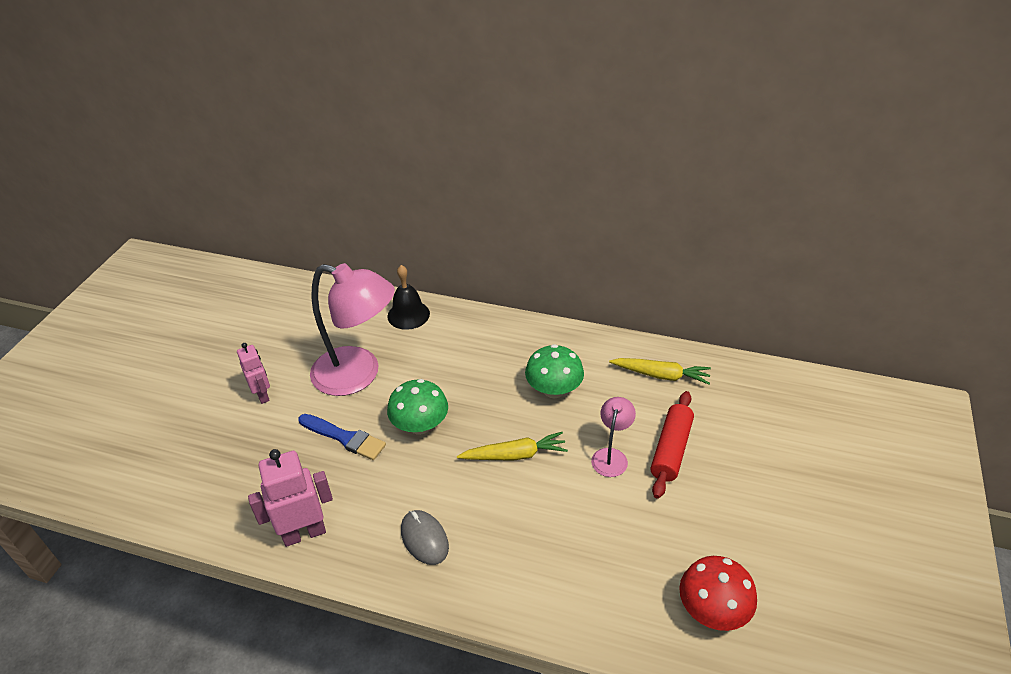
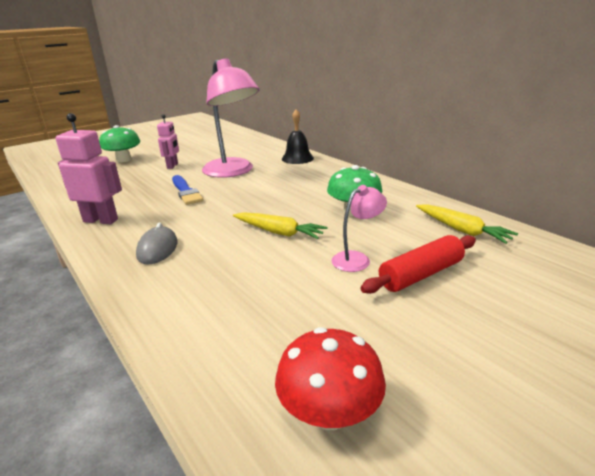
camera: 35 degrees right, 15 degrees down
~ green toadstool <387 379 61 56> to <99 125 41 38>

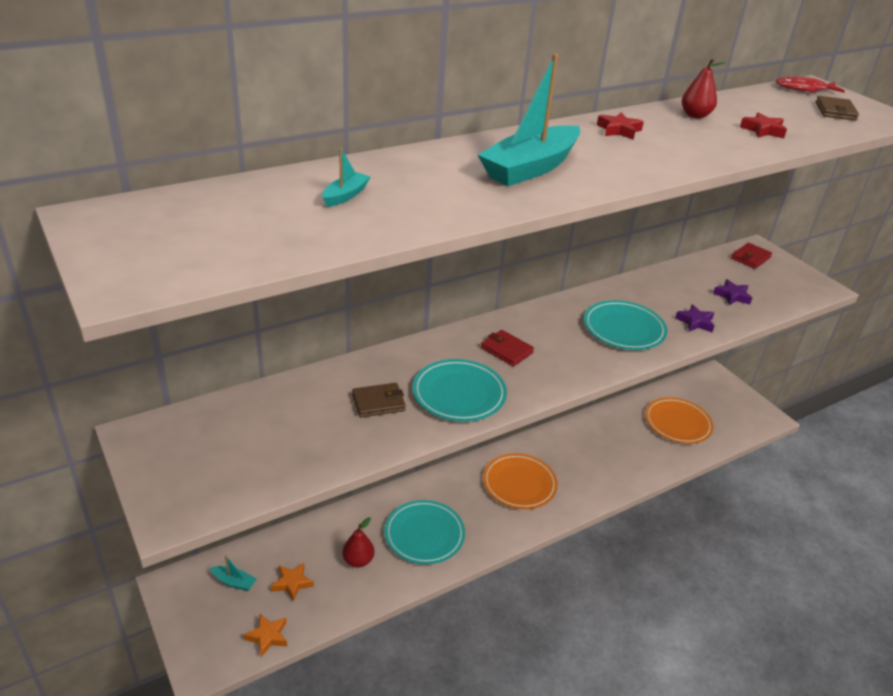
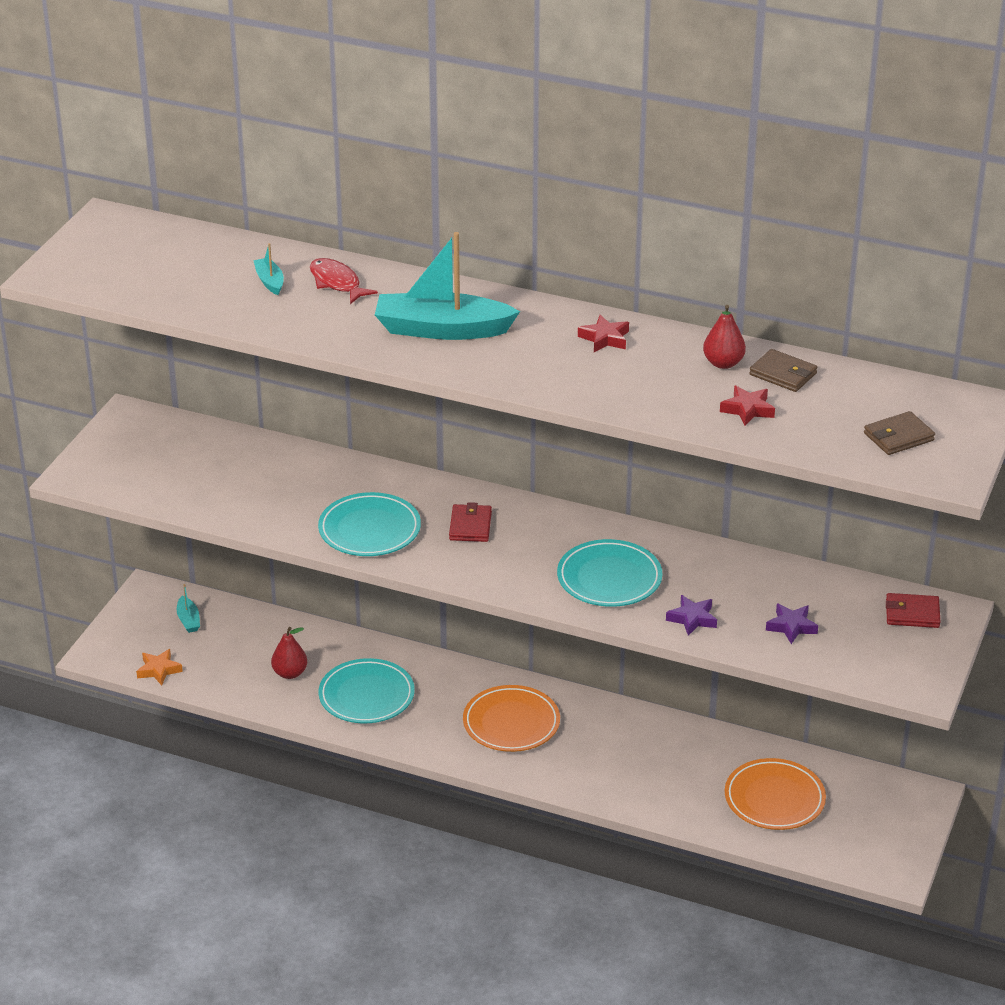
camera: 55 degrees right, 0 degrees up
~ turquoise sailboat <322 148 48 59> = <253 243 31 52> 105 degrees counterclockwise
~ red fish figure <776 76 69 17> to <310 258 68 46>
~ russet billfold <352 383 54 35> to <750 349 67 43>
- bright orange star shape <271 563 43 39>

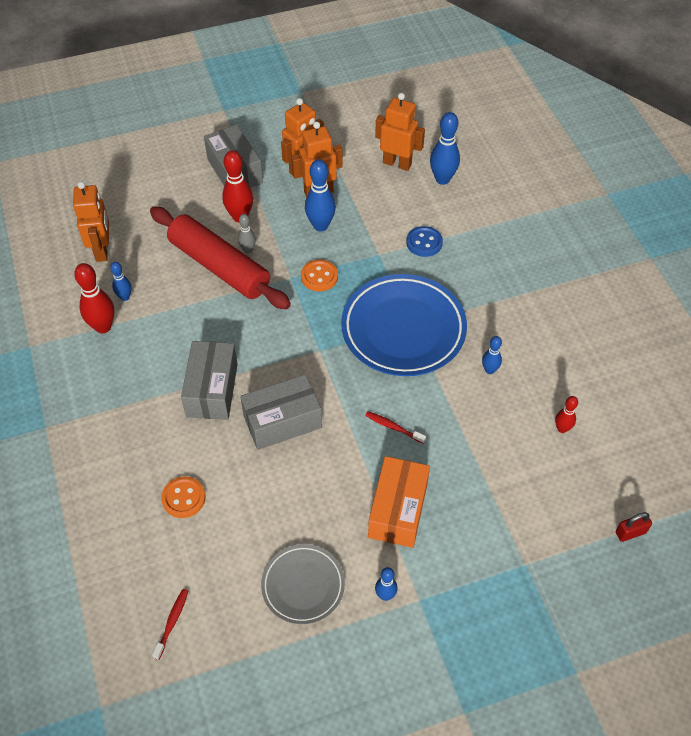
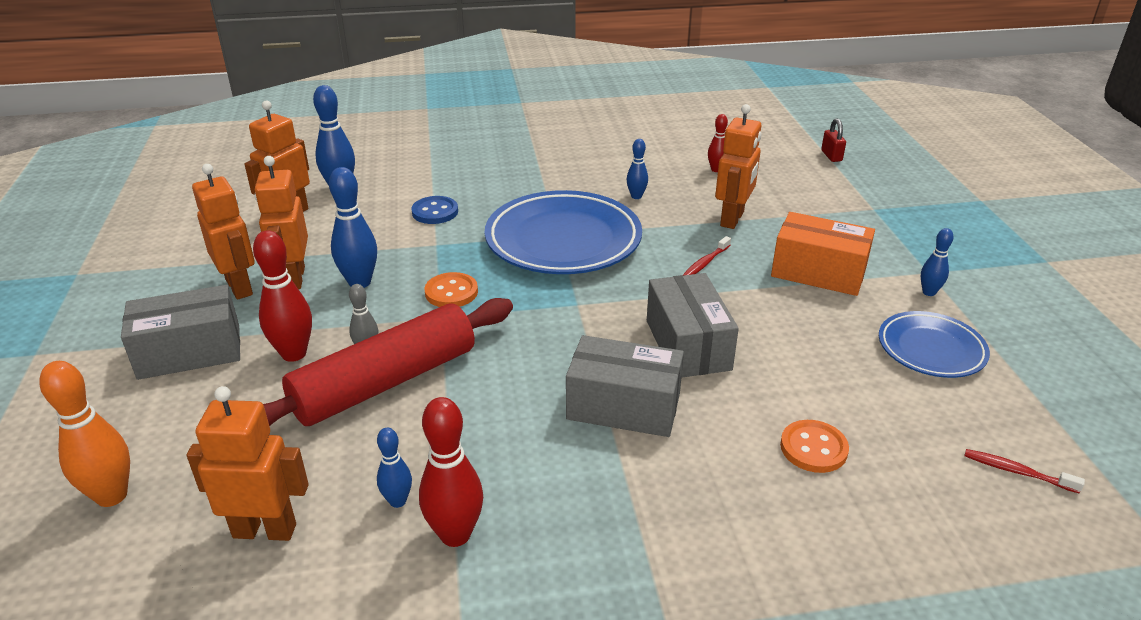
camera: 80 degrees left, 20 degrees down
+ bright orange skittle <39 361 91 146>
+ bright orange toy robot <715 104 47 125>
~ gray plate <261 544 84 80> to royal blue plate <879 311 111 67>

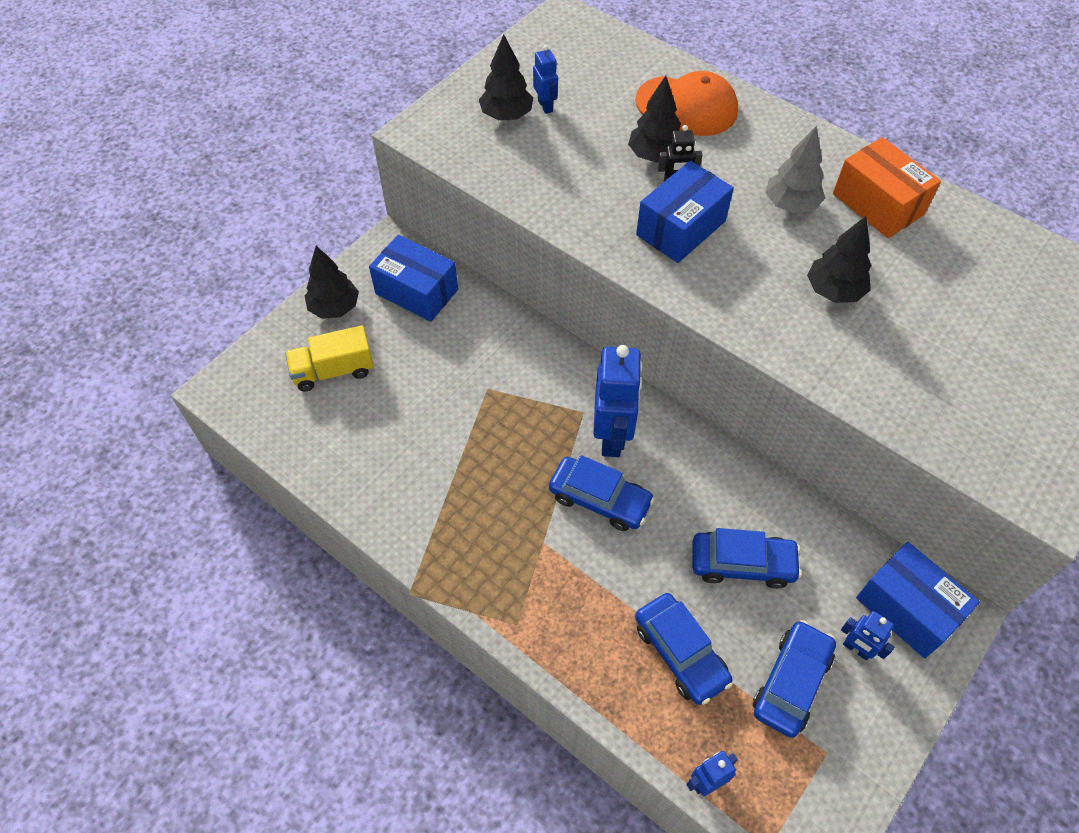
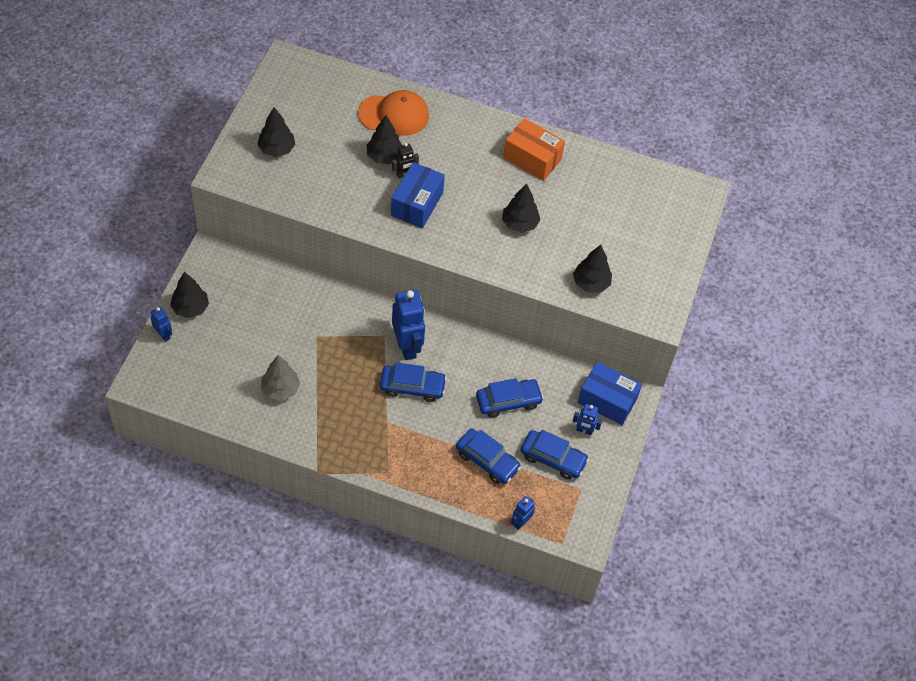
camera: 25 degrees left, 0 degrees up
~ royal blue toy robot <533 45 25 69> to <150 306 22 36>
~ gray tree <765 126 60 88> to <261 355 40 46>
~ royal blue car <753 620 83 118> = <520 430 69 50> 105 degrees clockwise
+ jet-black tree <573 245 39 48>
- yellow toy truck <285 325 89 67>
- royal blue package <369 235 89 87>

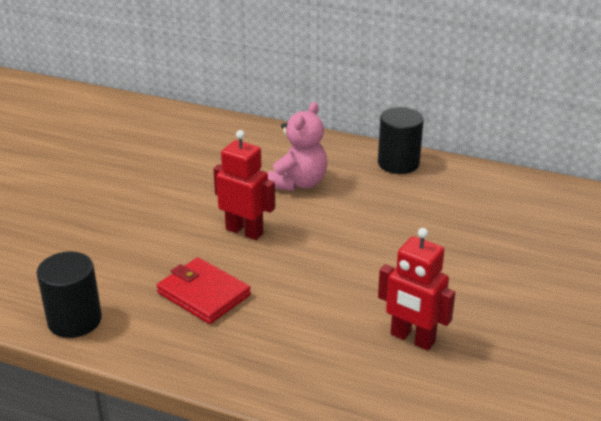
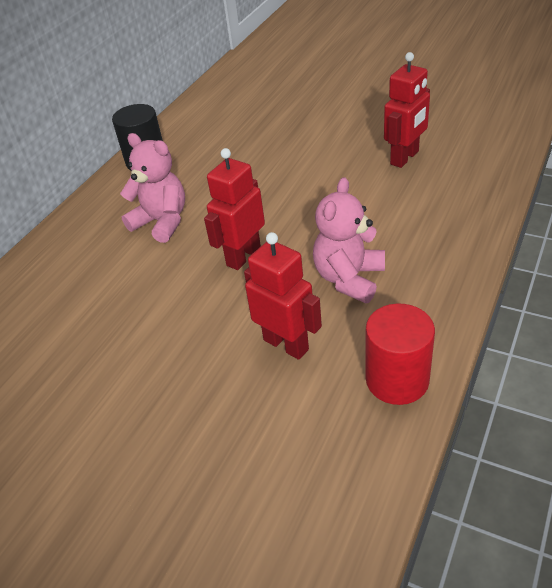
camera: 80 degrees left, 10 degrees up
+ red toy robot <244 232 78 128>
~ red billfold <156 257 95 67> to pink teddy bear <313 177 72 126>
~ jet-black cylinder <37 251 65 87> to red cylinder <366 303 69 102>

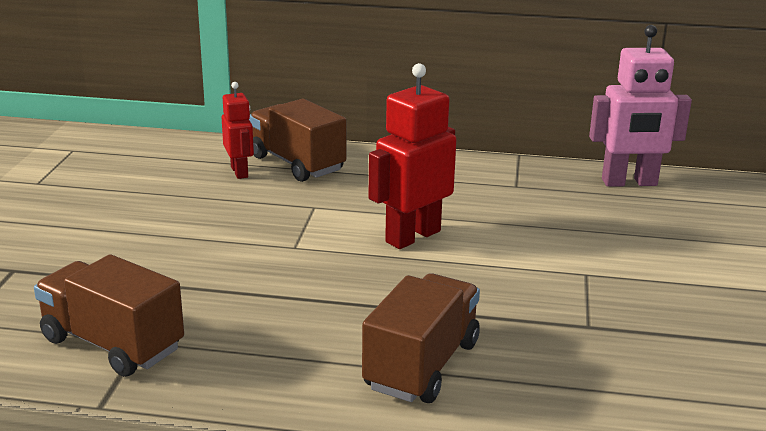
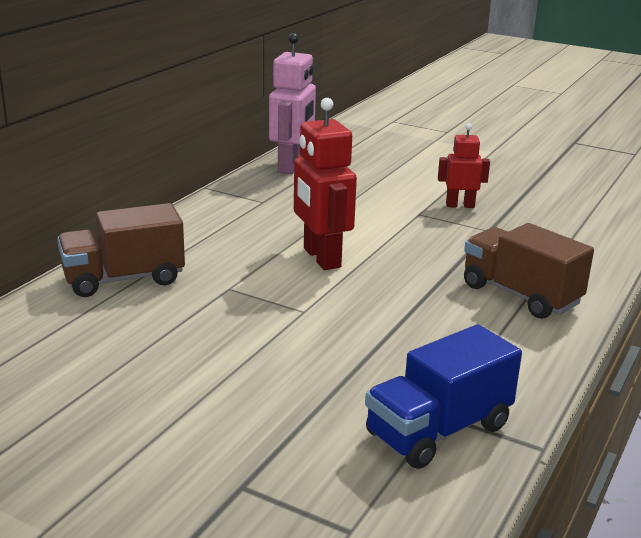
camera: 70 degrees left, 0 degrees up
~ russet toy truck <34 254 150 123> to royal blue toy truck <365 324 157 145>
~ red toy robot <222 82 32 97> to <438 123 52 85>

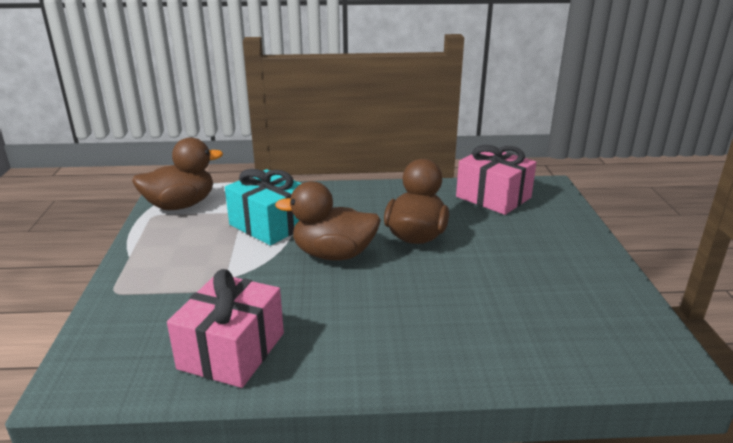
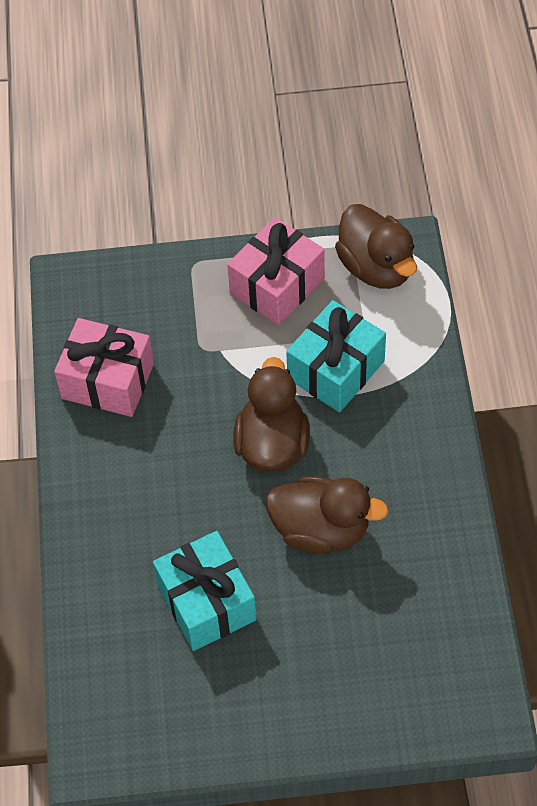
camera: 90 degrees right, 30 degrees up
+ turquoise gift <153 531 104 120>
~ pink gift <456 145 81 70> to <227 217 98 109>

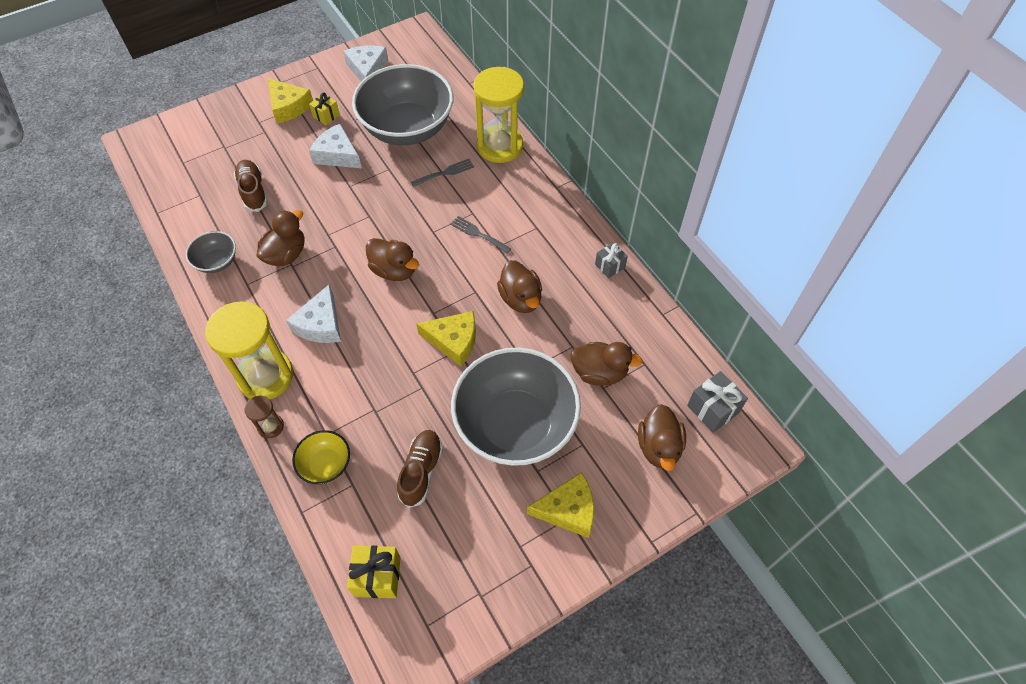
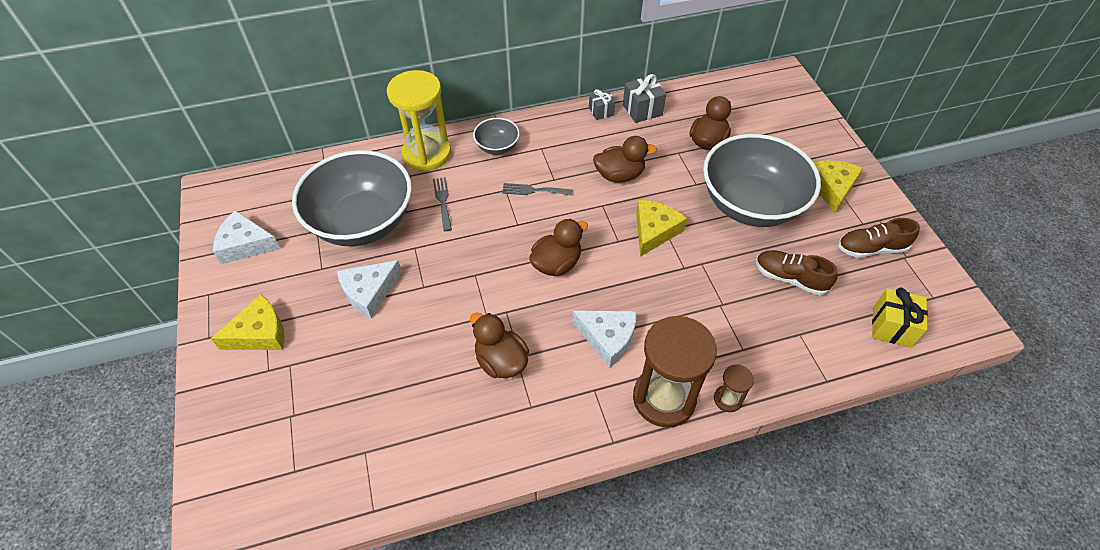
camera: 75 degrees left, 5 degrees down
~ gray serving bowl <186 231 50 42> to <473 118 47 37>
~ gray dinner fork <450 216 62 38> = <502 183 71 13> 45 degrees clockwise
~ gray gift <687 371 61 62> to <623 74 43 49>
~ yellow sand timer <205 301 88 98> to russet sand timer <633 316 84 111>
~ russet lace-up shoe <234 160 34 52> to <838 218 82 40>
- yellow serving bowl <292 430 58 54>
- yellow gift <309 92 31 33>
- russet rubber duck <638 404 48 67>

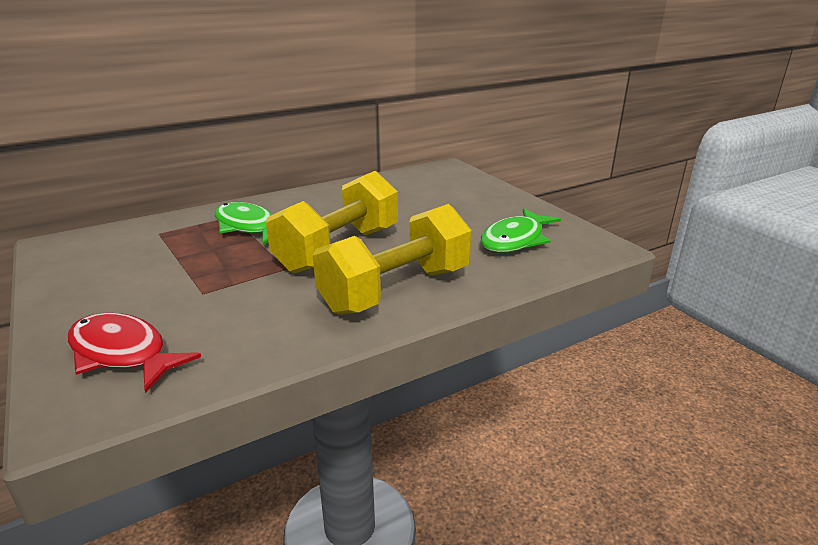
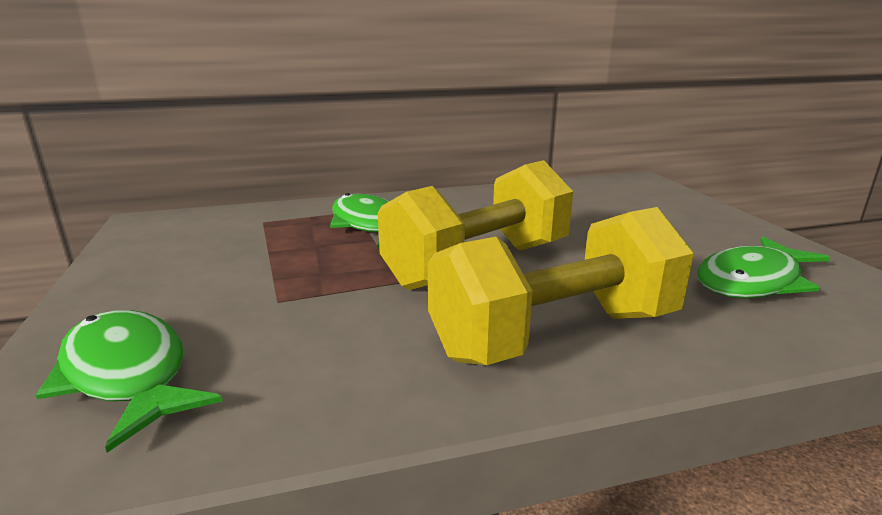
camera: 15 degrees right, 5 degrees down
~ red fish figure <68 313 133 80> to green fish figure <36 310 187 143>

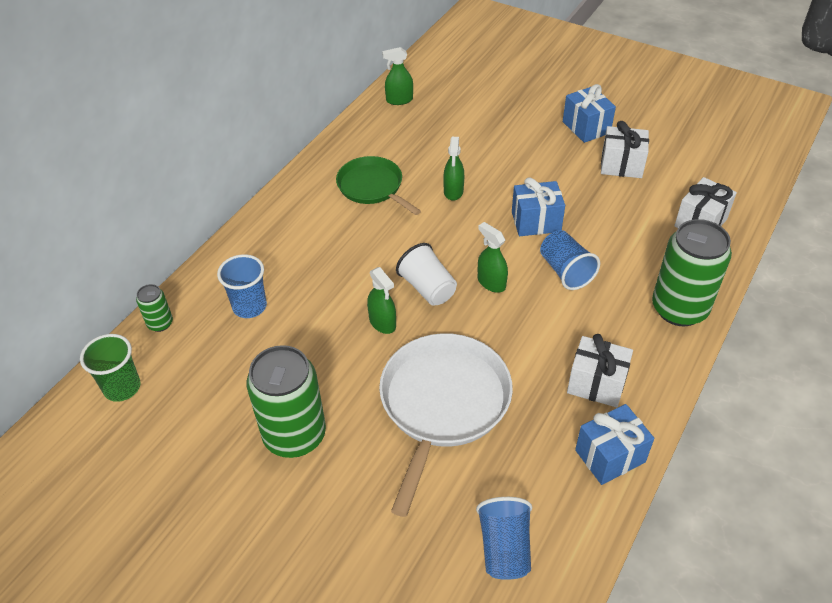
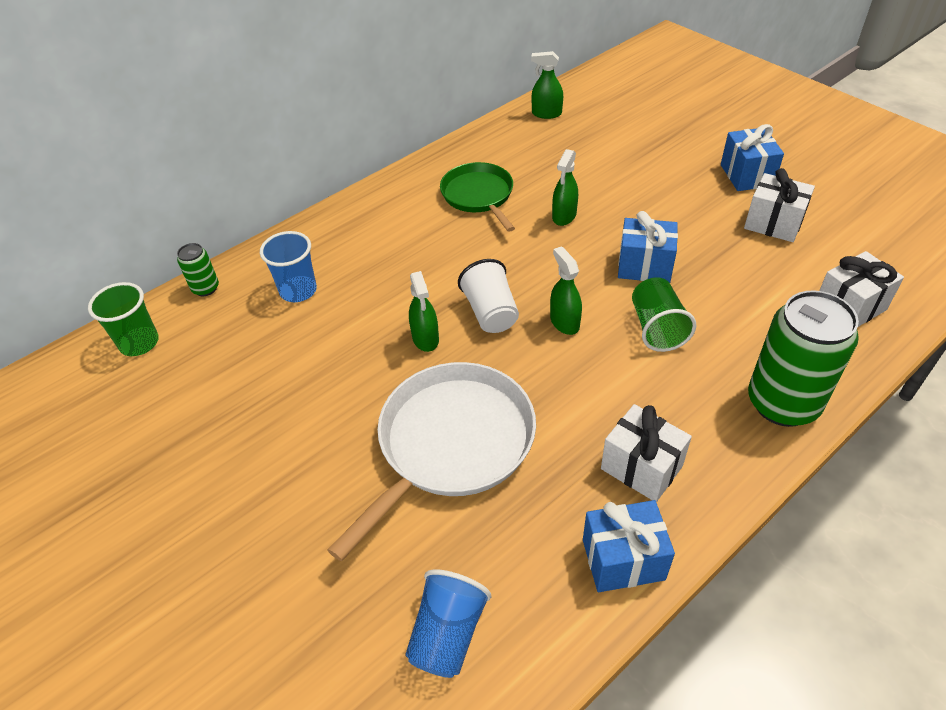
camera: 20 degrees right, 0 degrees up
~ royal blue cup <540 230 60 60> to green cup <632 277 64 75>
- green can <247 345 79 113>

